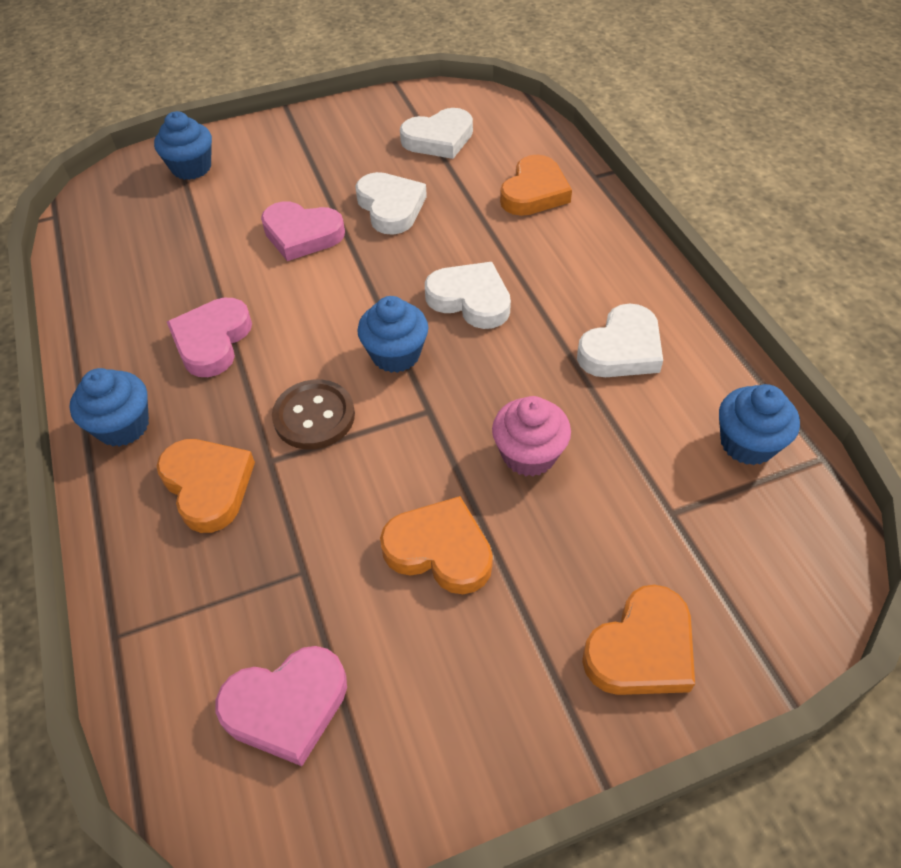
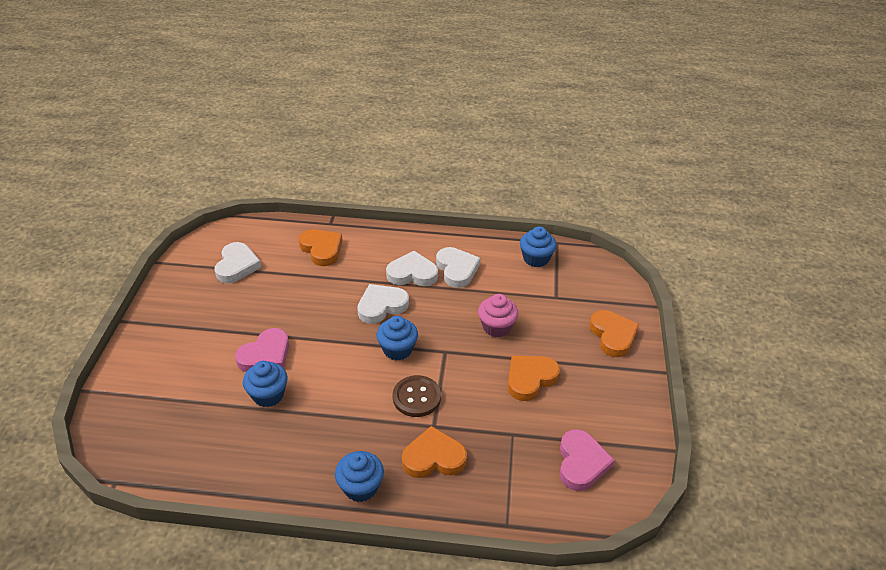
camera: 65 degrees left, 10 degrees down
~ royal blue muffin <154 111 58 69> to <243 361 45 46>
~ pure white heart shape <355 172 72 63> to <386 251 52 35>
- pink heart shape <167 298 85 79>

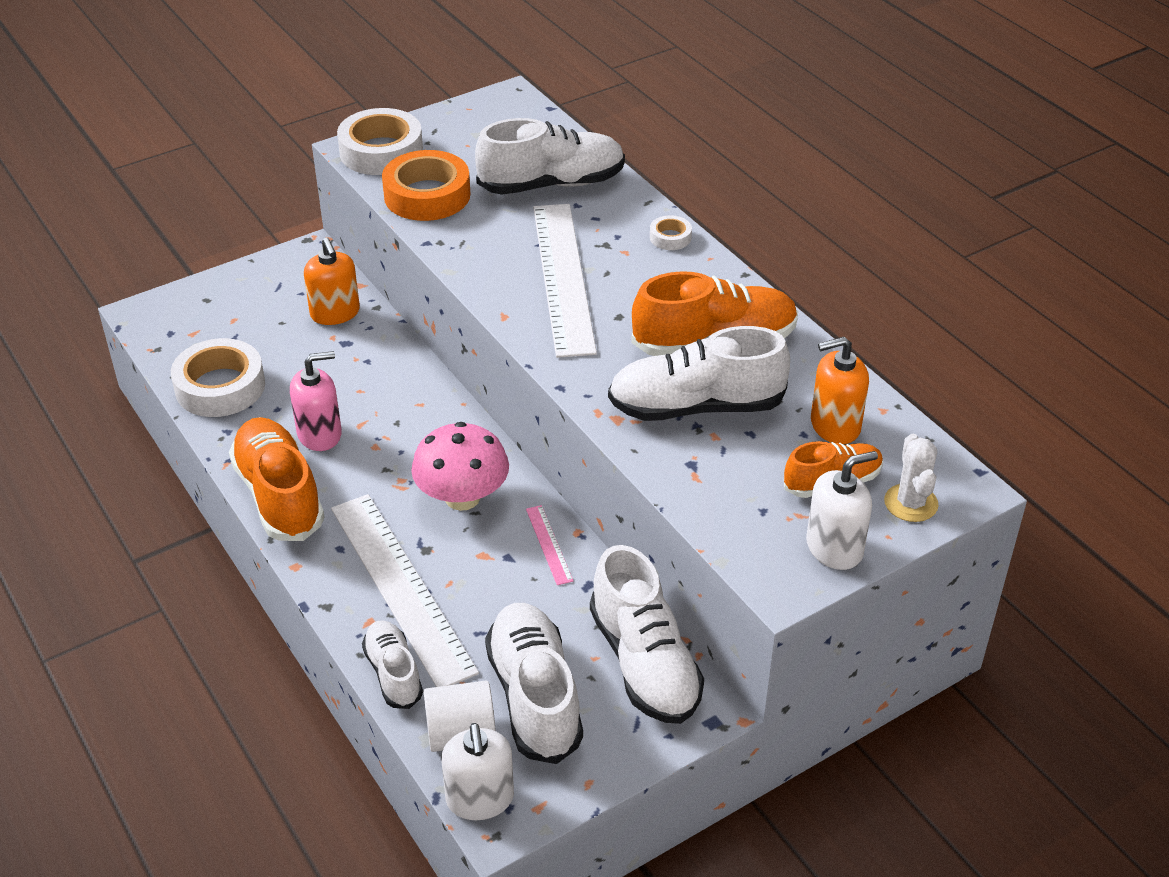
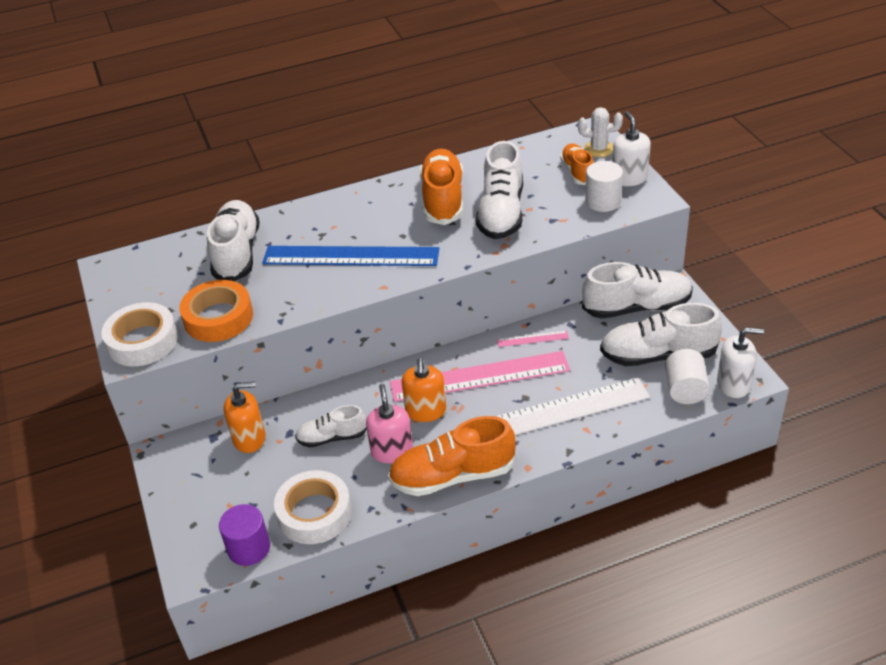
camera: 75 degrees left, 0 degrees up
+ purple cylinder <219 504 51 62>
~ pure white ruler <533 204 64 154> to royal blue ruler <262 246 177 20>
~ pure white lace-up shoe <362 620 61 89> to <295 405 72 42>
~ pink toadstool <411 422 98 89> to pink ruler <390 351 180 51>
~ bright orange soap pump <811 337 58 107> to <402 358 44 64>
+ pure white cylinder <585 161 38 51>
- pure white sticky tape <650 215 42 35>

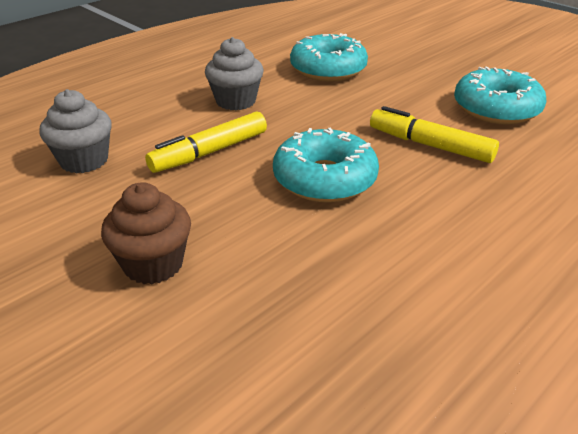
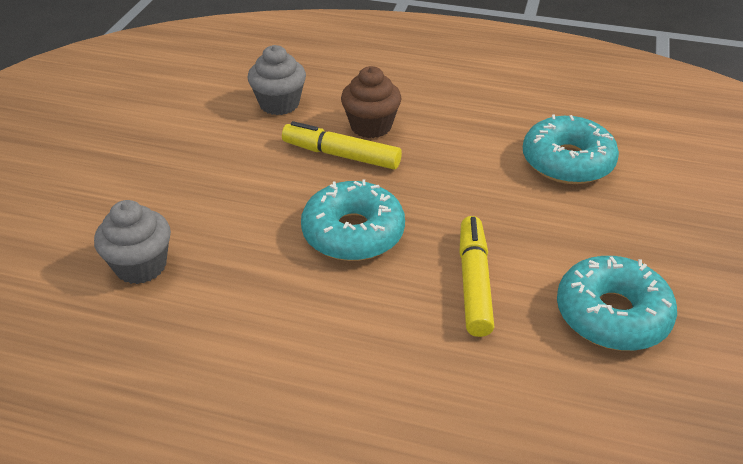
camera: 60 degrees right, 5 degrees up
~ gray muffin <205 37 59 73> to <94 200 77 84>
~ russet muffin <101 182 90 102> to <341 66 61 72>

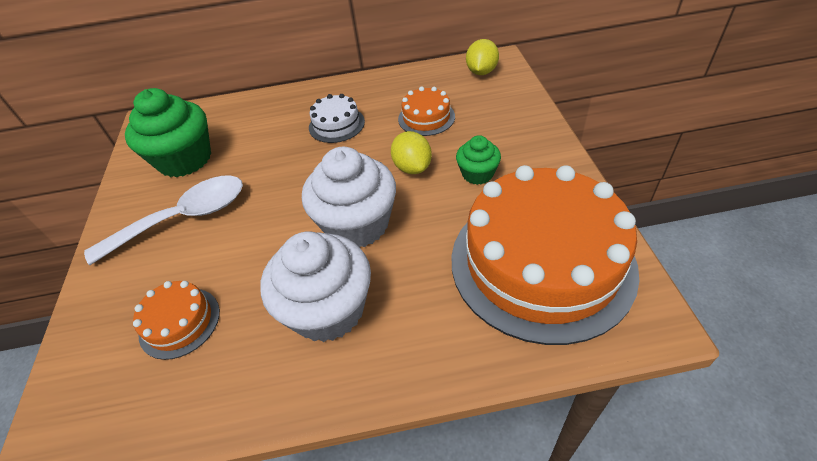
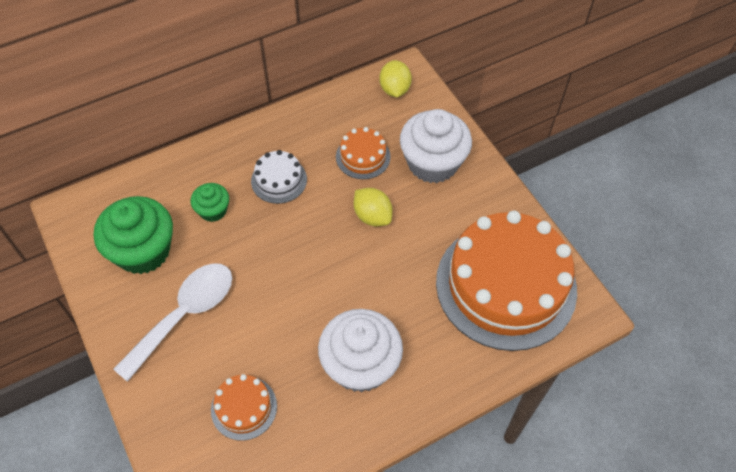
camera: 25 degrees left, 10 degrees up
~ green muffin <456 135 45 50> to <190 183 39 39>
~ pure white muffin <302 147 94 100> to <400 109 72 74>

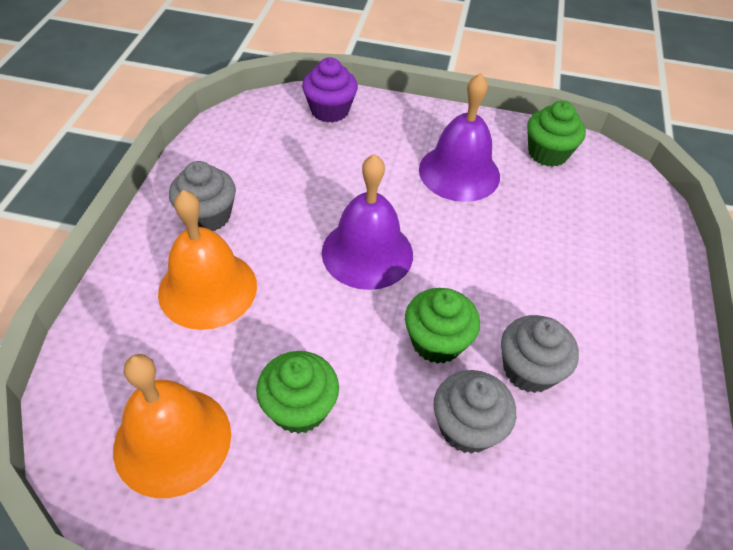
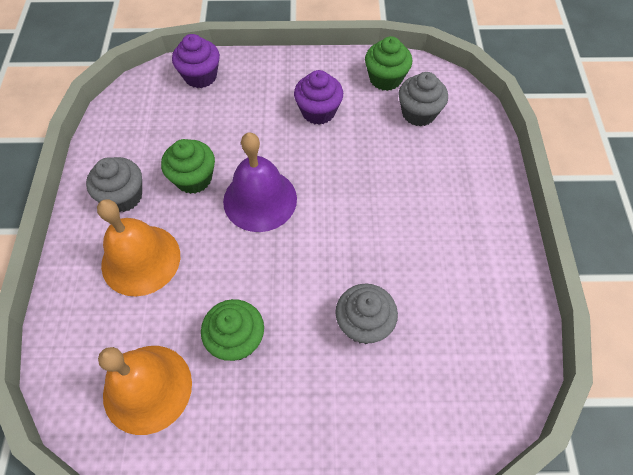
camera: 10 degrees left, 10 degrees up
~ green muffin <405 288 75 76> to <161 139 54 55>
~ purple school bell <419 73 81 129> to purple muffin <294 70 49 55>
~ gray muffin <501 315 78 78> to <399 72 49 55>

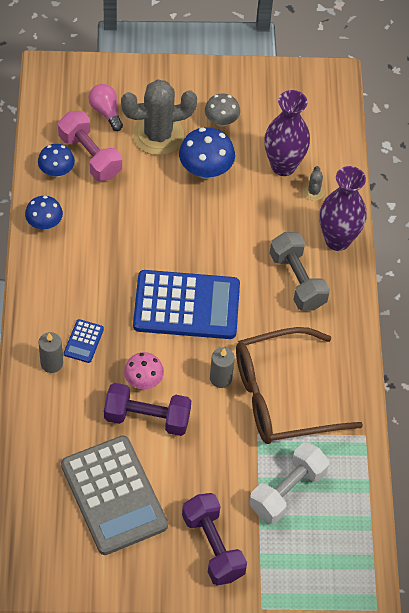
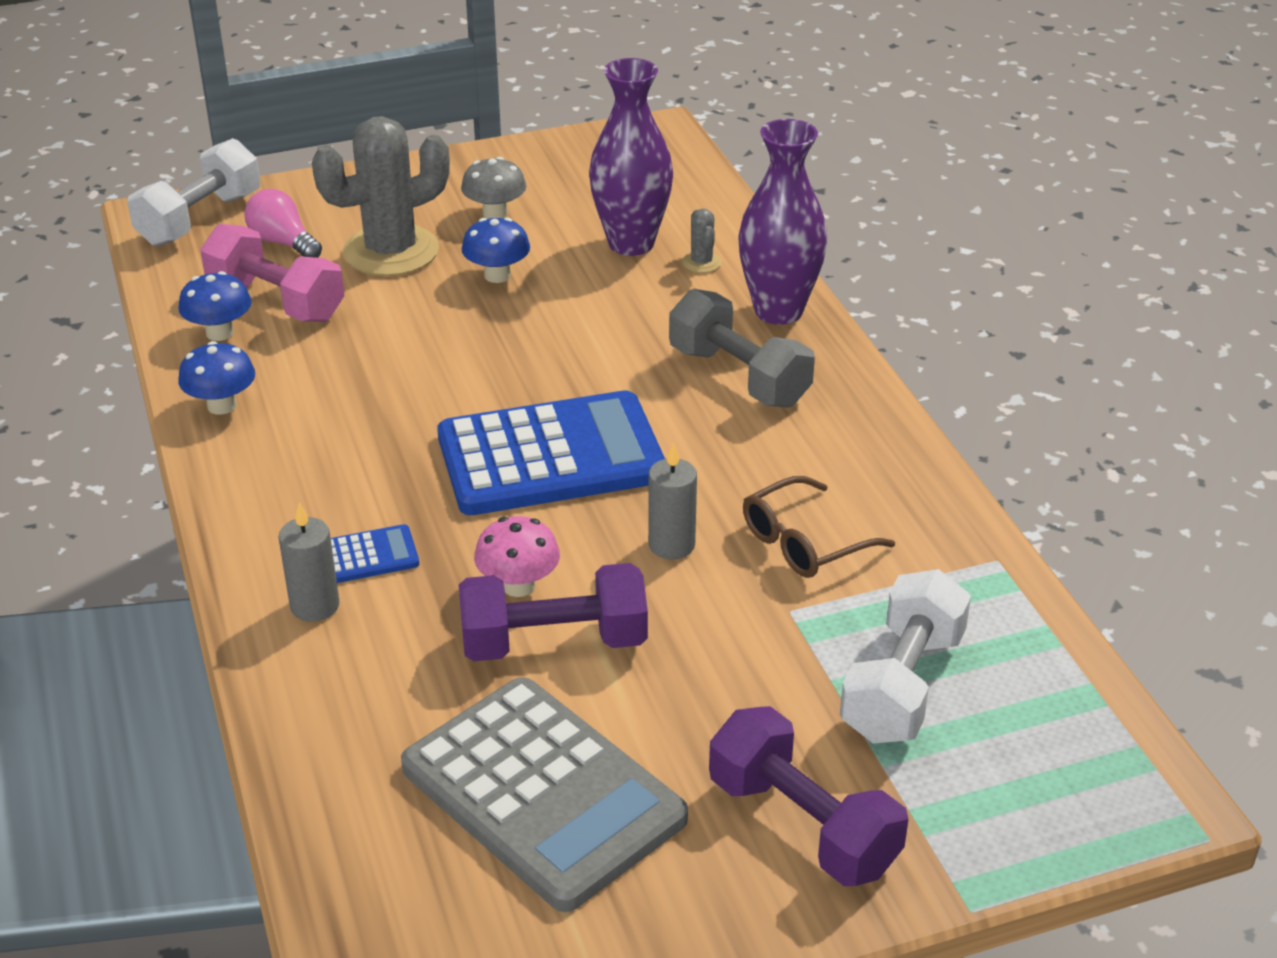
camera: 15 degrees left, 20 degrees down
+ pure white hand weight <127 138 134 108>
~ royal blue adding machine <64 319 40 44> = <331 524 88 59> 105 degrees counterclockwise
~ royal blue toadstool <179 127 56 52> = <462 218 68 65> x0.65
~ russet eyeglasses <236 327 127 117> = <743 476 152 102> x0.51

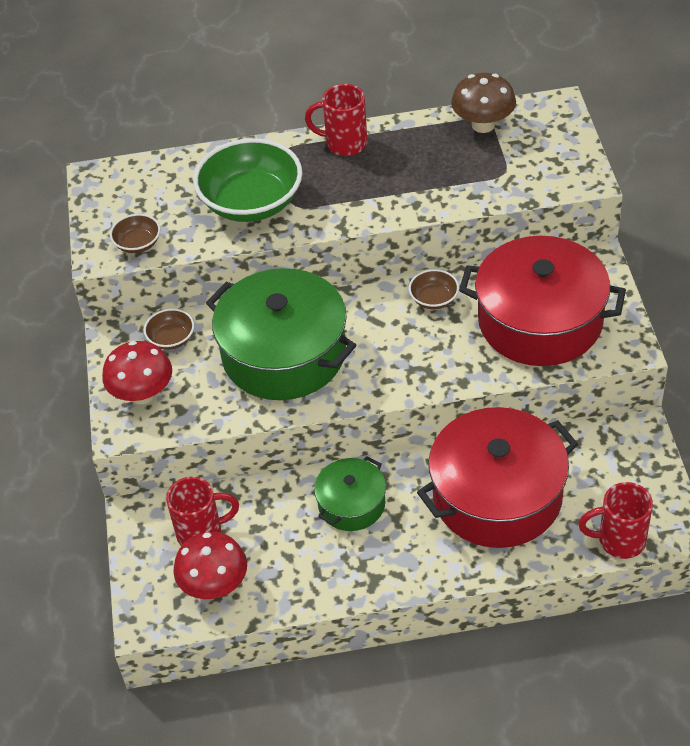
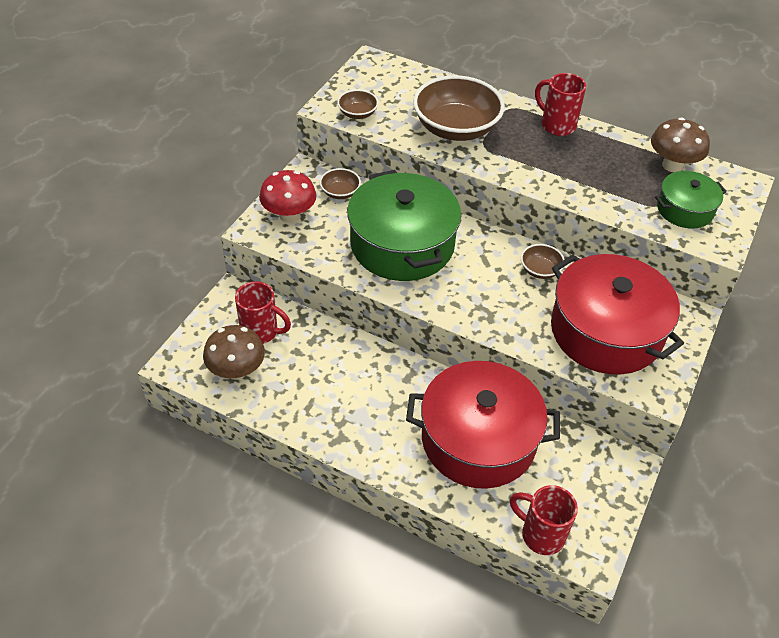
camera: 30 degrees right, 0 degrees up
~ red toadstool <173 532 74 67> to russet toadstool <203 325 62 55>
~ green serving bowl <193 138 109 84> to russet serving bowl <413 75 92 66>
~ green cooking pot <314 456 72 75> to <655 171 72 58>

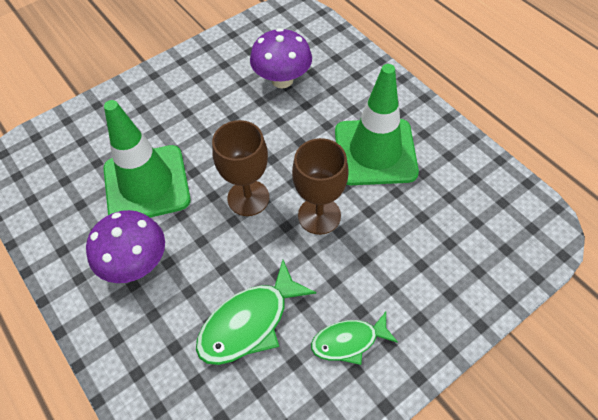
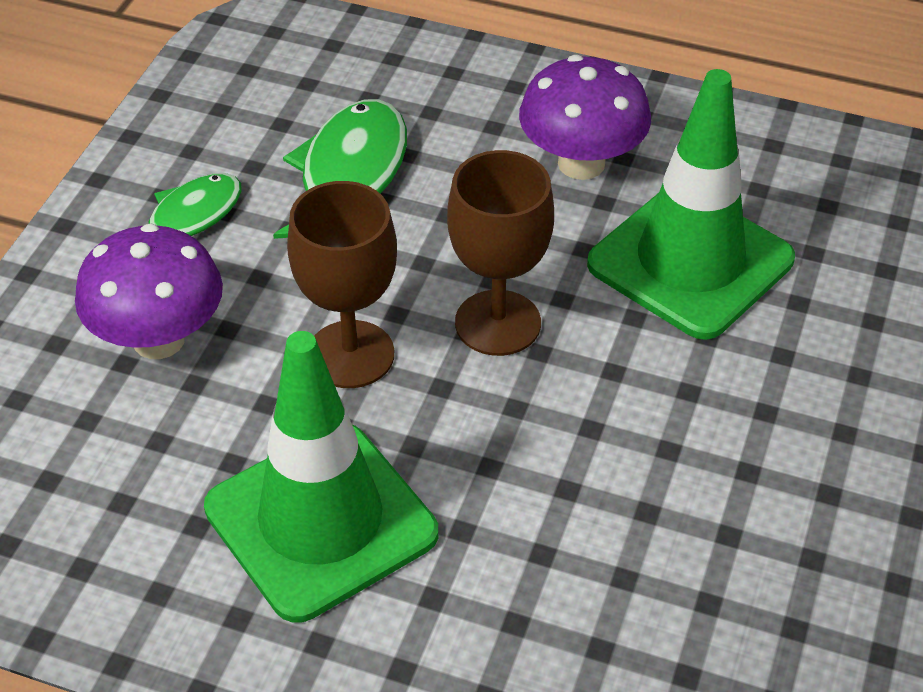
camera: 145 degrees right, 10 degrees down
~ purple toadstool <250 28 62 60> to <75 223 148 136>

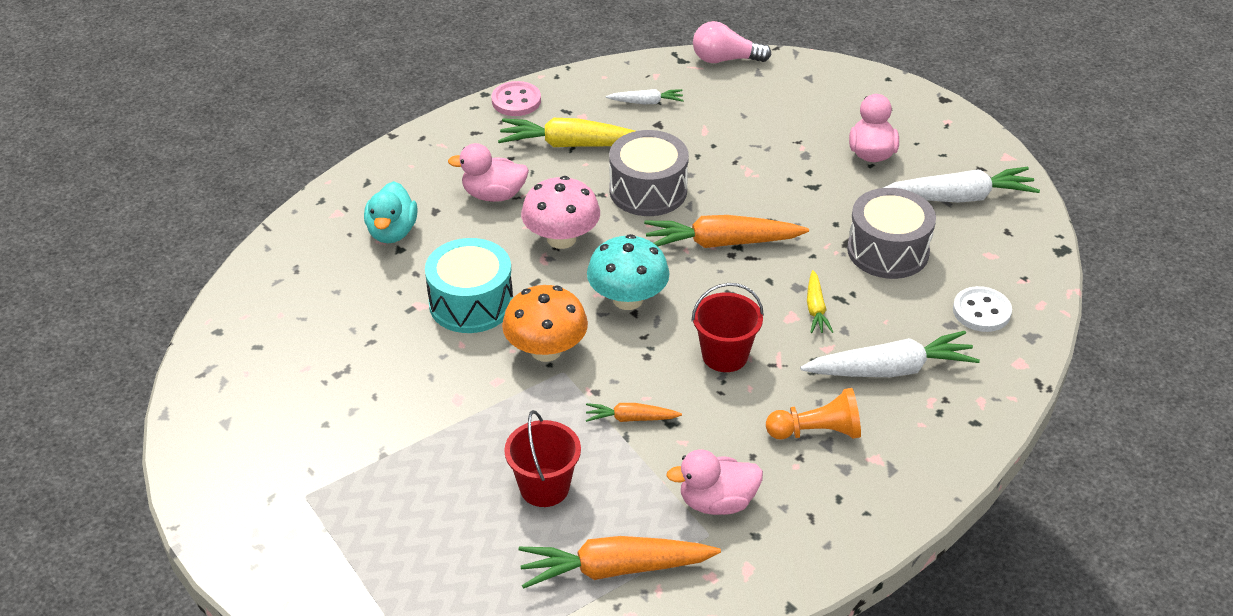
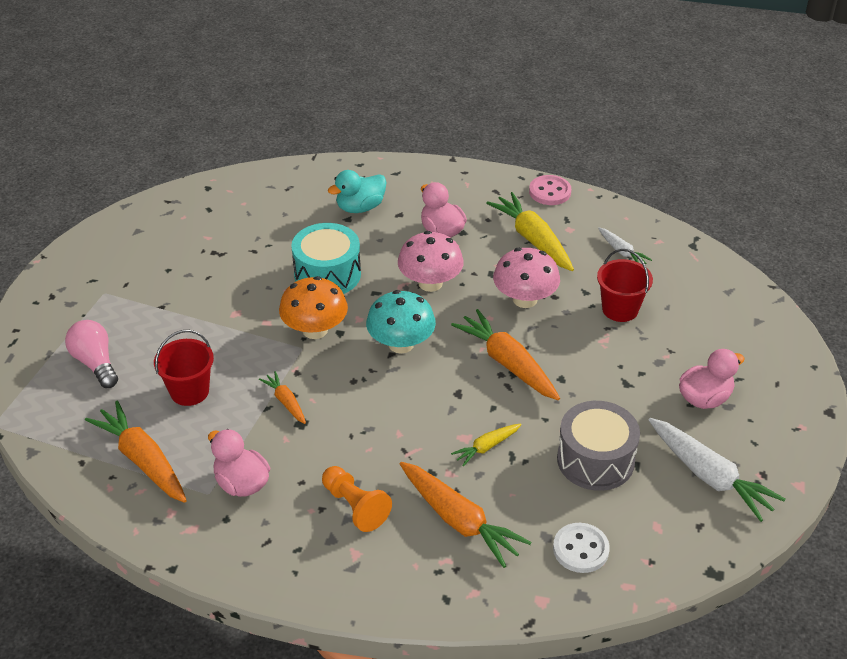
camera: 55 degrees right, 0 degrees up
~ pink lightbulb <693 21 79 42> to <65 320 53 68>
~ pure white toy carrot <800 331 180 46> to bright orange toy carrot <400 462 132 106>
~ gray snare drum <609 130 80 86> to pink toadstool <493 248 67 60>
~ red bucket <691 283 73 89> to <597 249 56 73>

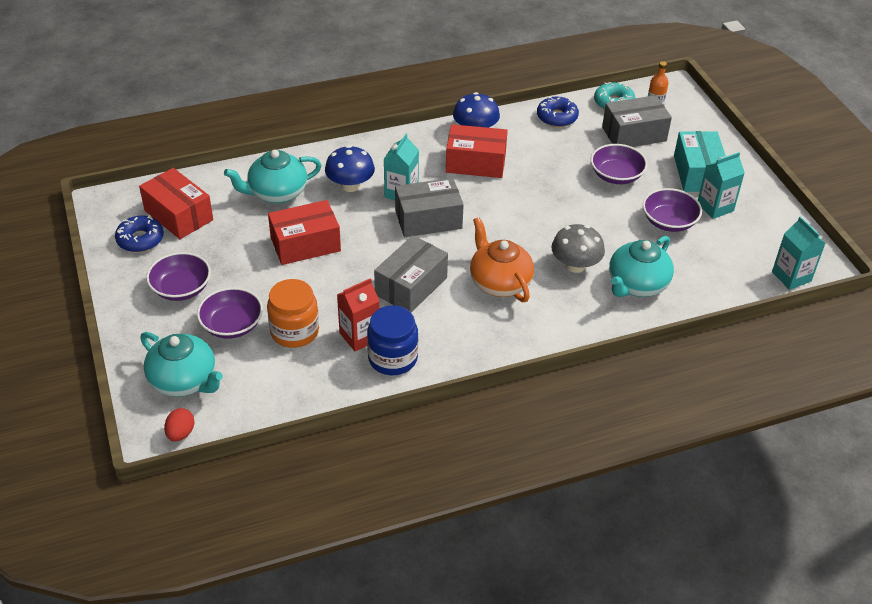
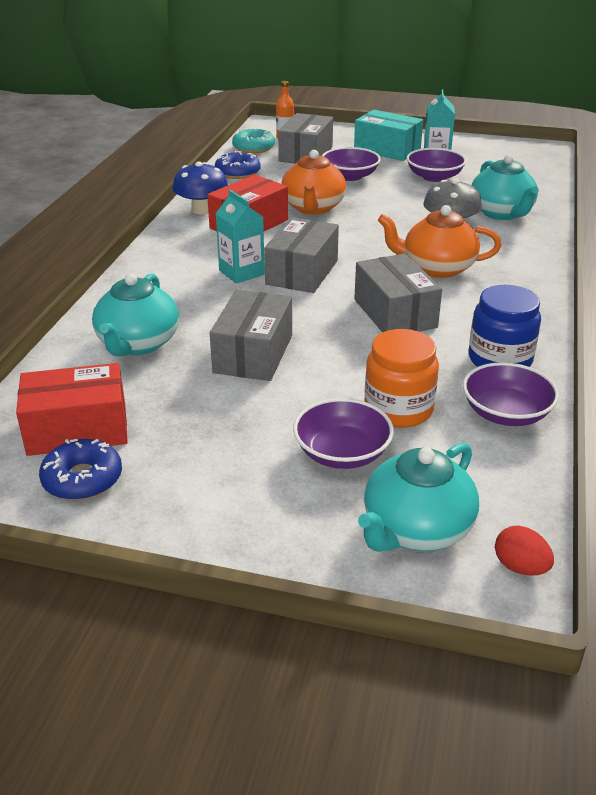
camera: 55 degrees left, 10 degrees down
~ red package <268 200 73 65> to gray package <210 290 82 91>
+ bright orange teapot <281 150 65 65>
~ turquoise teapot <140 332 83 65> = <358 443 121 109> 150 degrees clockwise
~ purple serving bowl <146 252 65 49> to <463 362 96 64>
- royal blue toadstool <325 145 50 47>
- red carton <337 278 43 73>
- turquoise carton <772 216 54 74>

